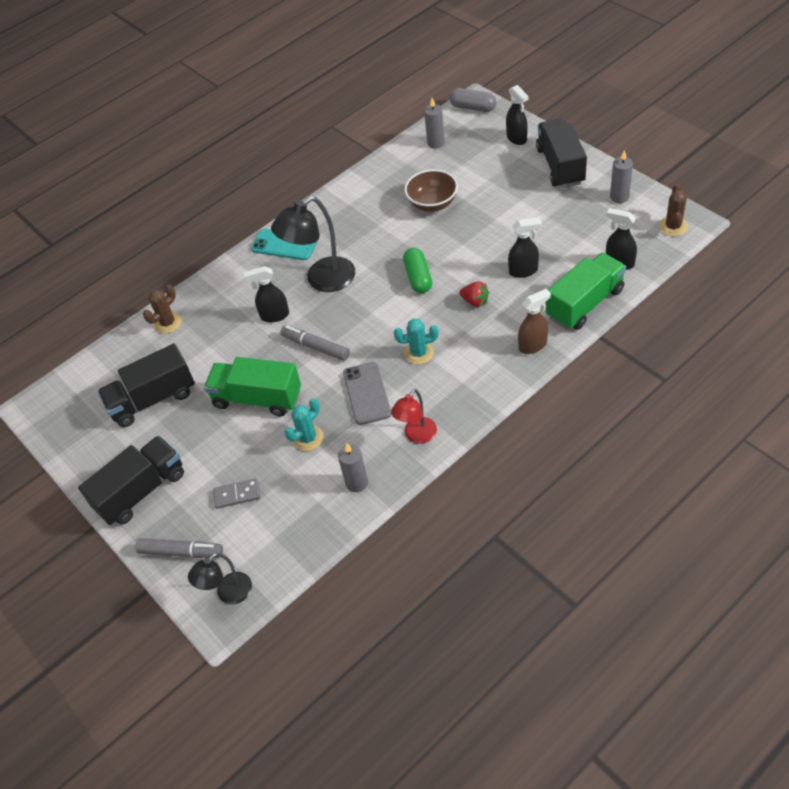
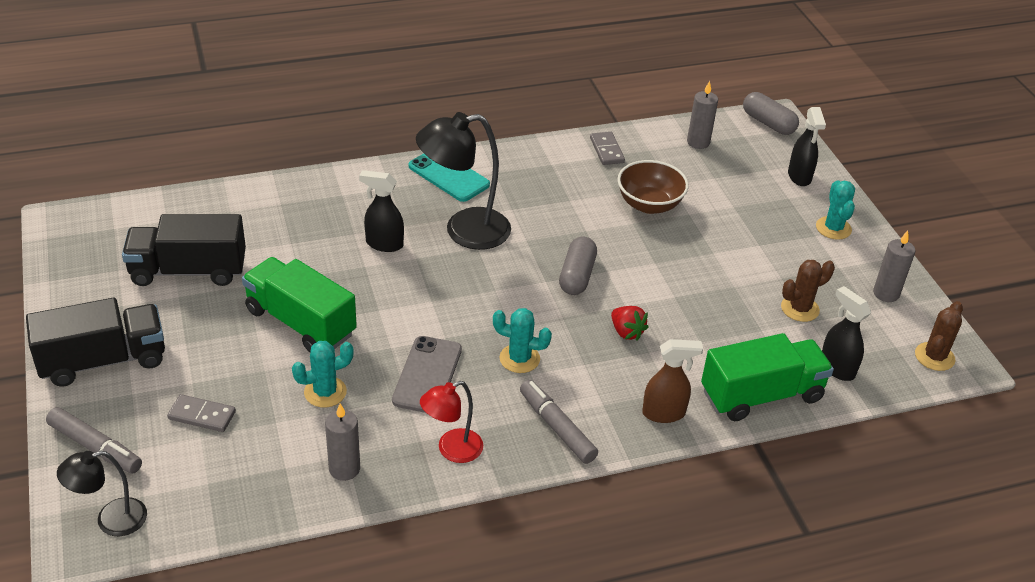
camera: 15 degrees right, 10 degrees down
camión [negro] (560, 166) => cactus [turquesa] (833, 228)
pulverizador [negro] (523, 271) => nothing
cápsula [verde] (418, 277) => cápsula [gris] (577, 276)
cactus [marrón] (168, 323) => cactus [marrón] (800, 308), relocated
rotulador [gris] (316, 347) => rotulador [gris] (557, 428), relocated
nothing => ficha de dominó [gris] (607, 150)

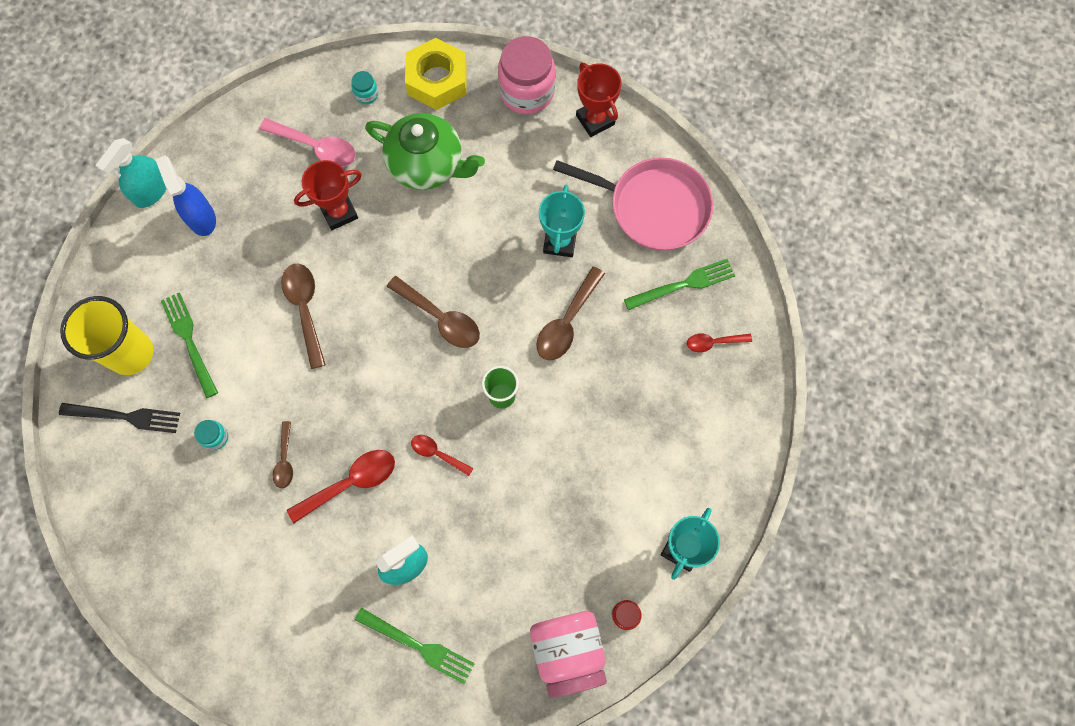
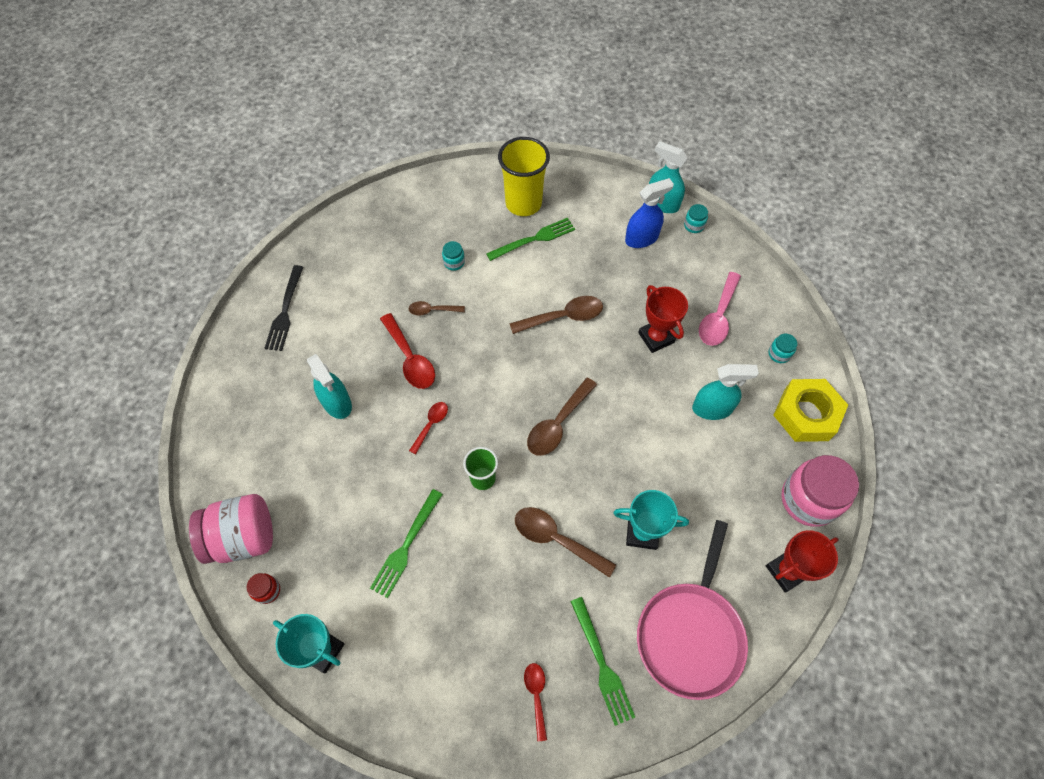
camera: 90 degrees right, 10 degrees down
tetera [verde] (427, 165) => pulverizador [turquesa] (712, 408)
tenedor [negro] (125, 416) => tenedor [negro] (285, 311), relocated
tenedor [verde] (419, 646) => tenedor [verde] (406, 546), relocated
nothing => tarro [turquesa] (694, 225)

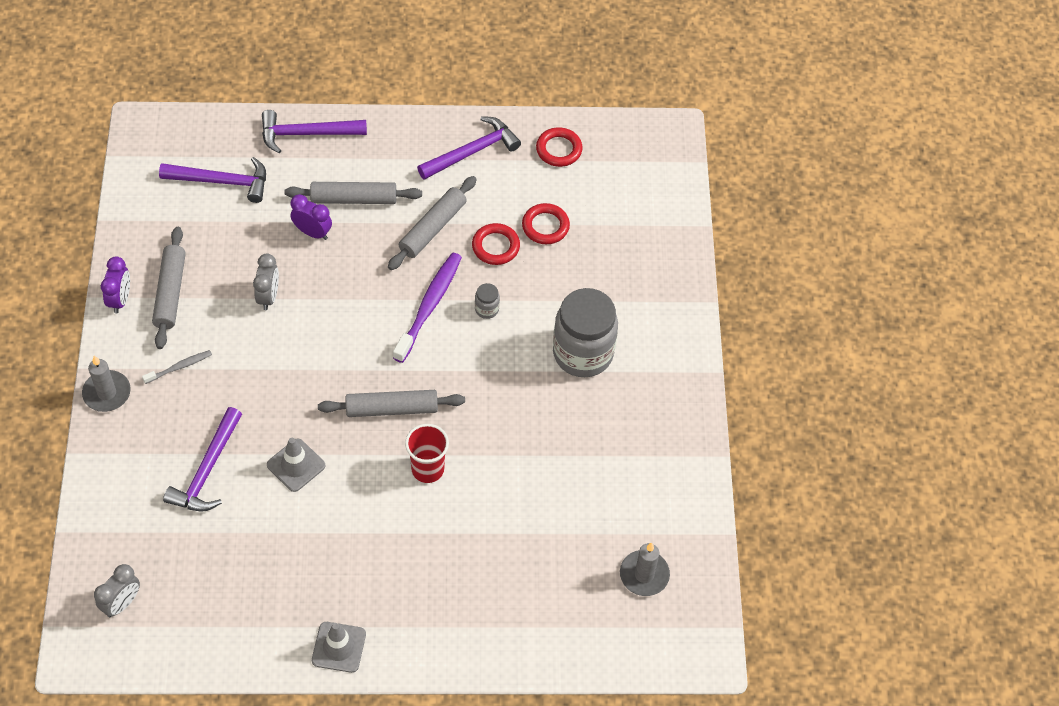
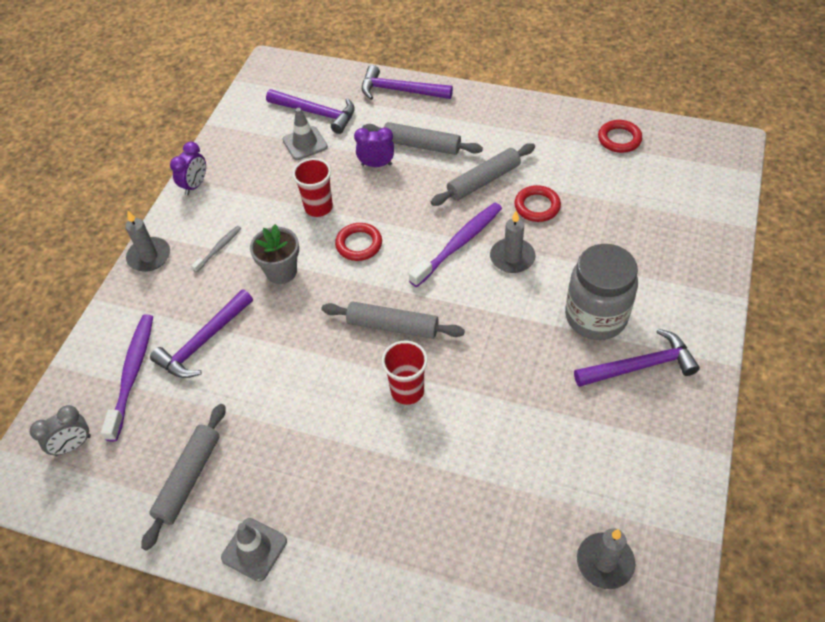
camera: 25 degrees right, 5 degrees down
martillo [morado] (472, 151) => martillo [morado] (640, 366), relocated
despertador [morado] (312, 232) => despertador [morado] (376, 164), 45 degrees counterclockwise
anillo [rojo] (545, 226) => anillo [rojo] (359, 244), relocated
rodillo [gris] (170, 292) => rodillo [gris] (188, 478), relocated
despertador [gris] (268, 296) => vaso [rojo] (318, 207)
tarro [gris] (486, 309) => vela [gris] (512, 257)
cepillo de dientes [gris] (179, 367) => cepillo de dientes [gris] (219, 248), 45 degrees counterclockwise
cono de tráfico [gris] (296, 465) => cono de tráfico [gris] (305, 143), relocated
nothing => maceta [gris] (281, 271)
nothing => cepillo de dientes [morado] (132, 374)

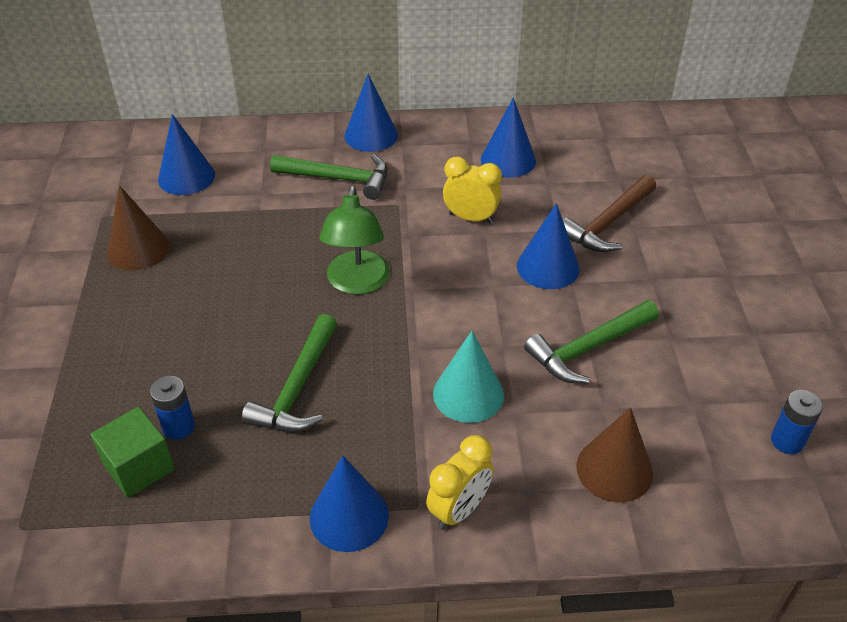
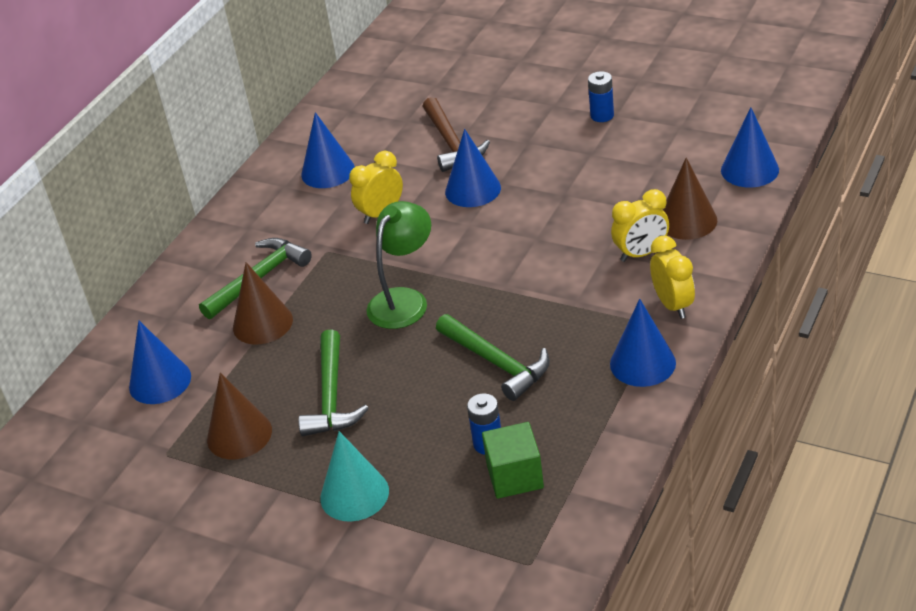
camera: 55 degrees left, 5 degrees down
cono [azul] (371, 135) => cono [azul] (749, 170), relocated
lámpara [verde] (357, 283) => lámpara [verde] (404, 300), 90 degrees counterclockwise
martillo [verde] (588, 349) => martillo [verde] (331, 396), relocated
cono [turquesa] (468, 394) => cono [turquesa] (354, 494), relocated
pila [azul] (787, 441) => pila [azul] (602, 115), relocated
nothing => despertador [amarillo] (641, 254)
nothing => cono [marrón] (262, 323)

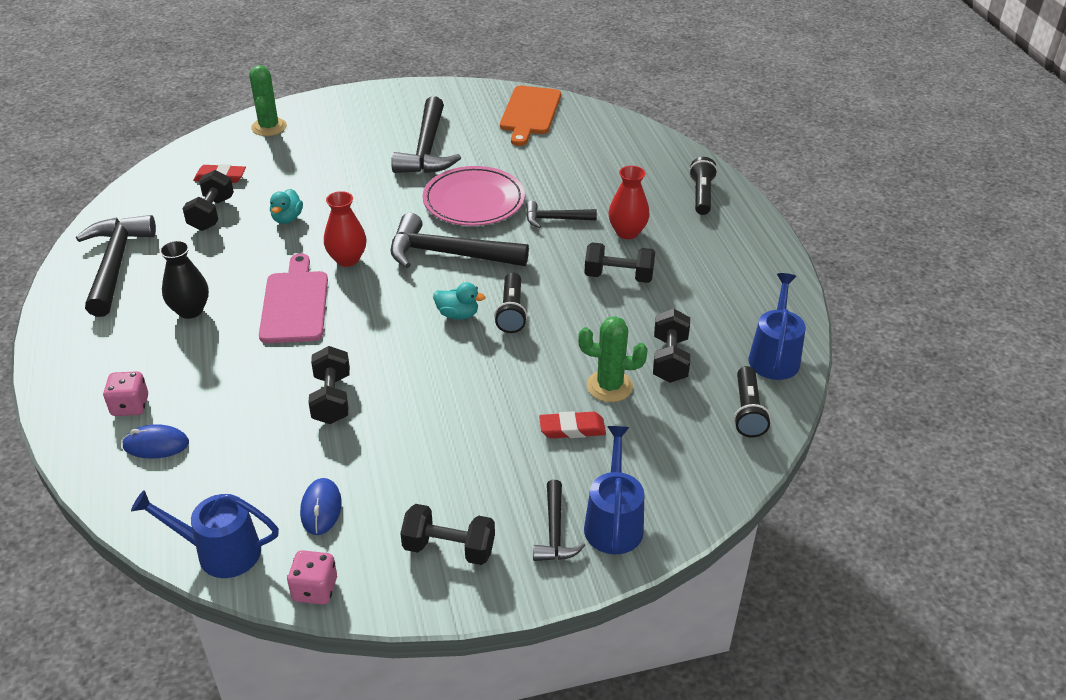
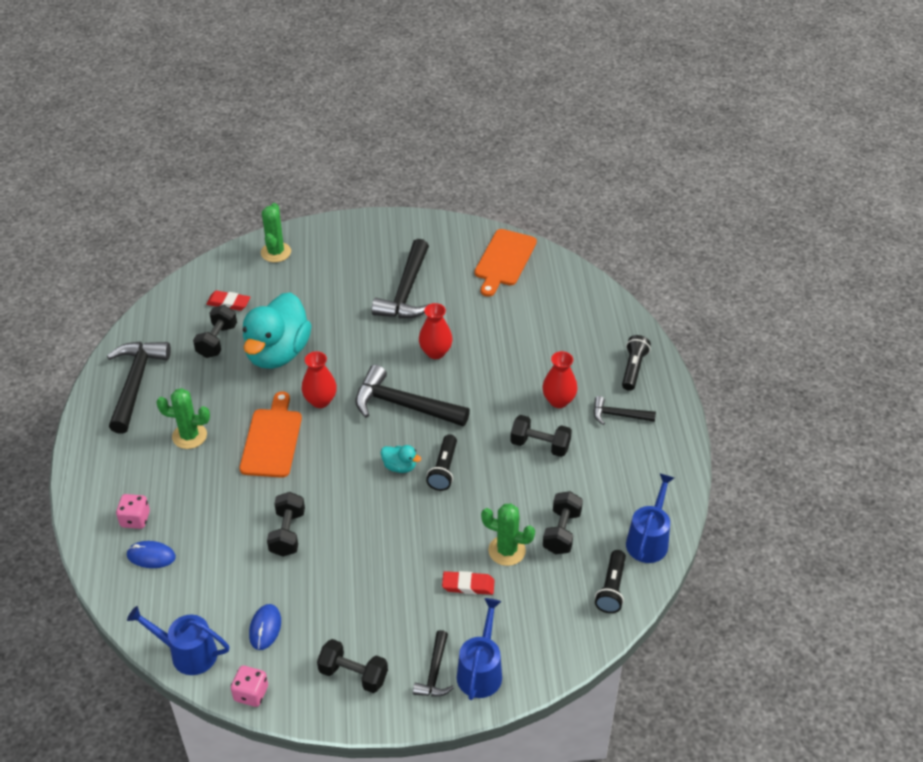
camera: 10 degrees right, 5 degrees up
plato [rosa] (474, 201) => florero [rojo] (435, 352)
pato [turquesa] (287, 218) => pato [turquesa] (277, 353), x2.43
martillo [negro] (555, 219) => martillo [negro] (619, 415), relocated
florero [negro] (190, 310) => cactus [verde] (189, 436)
tabla de cortar [rosa] (295, 303) => tabla de cortar [naranja] (272, 439)

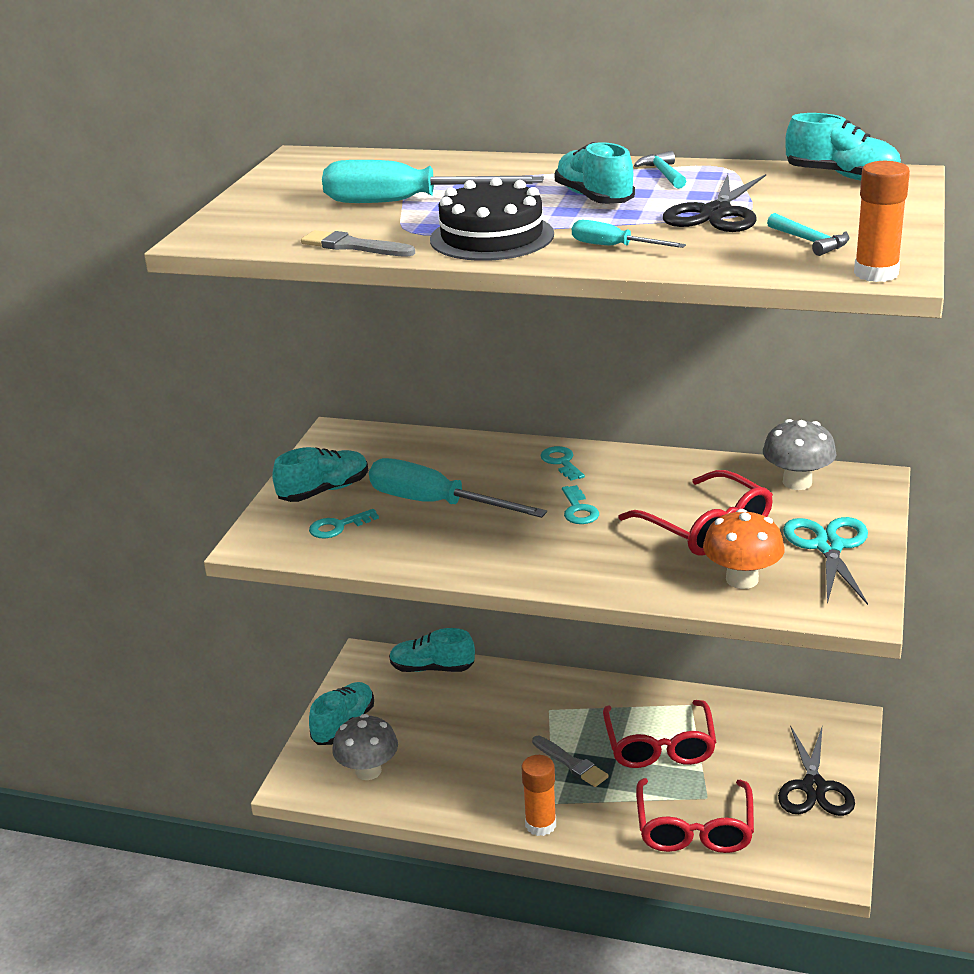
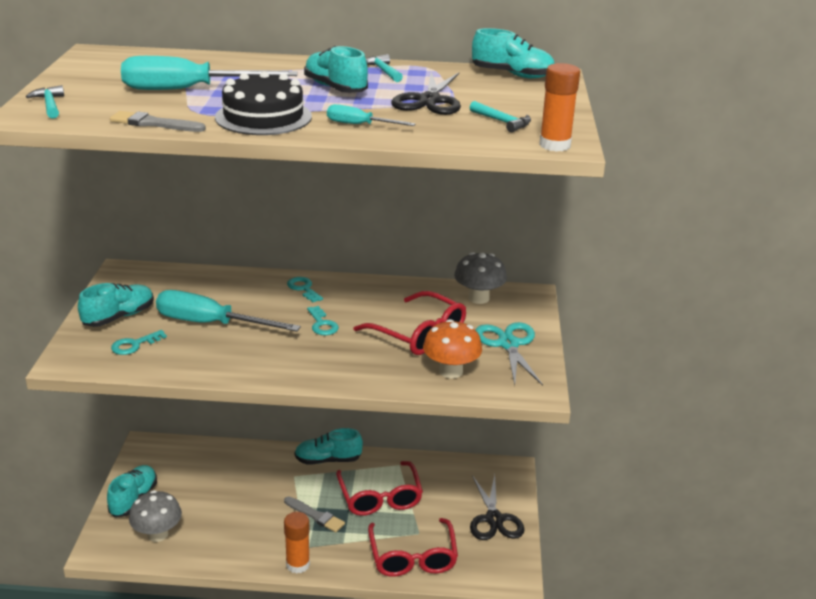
camera: 15 degrees left, 0 degrees up
zapato [turquesa] (432, 668) => zapato [turquesa] (328, 460), relocated
nothing => martillo [turquesa] (50, 105)

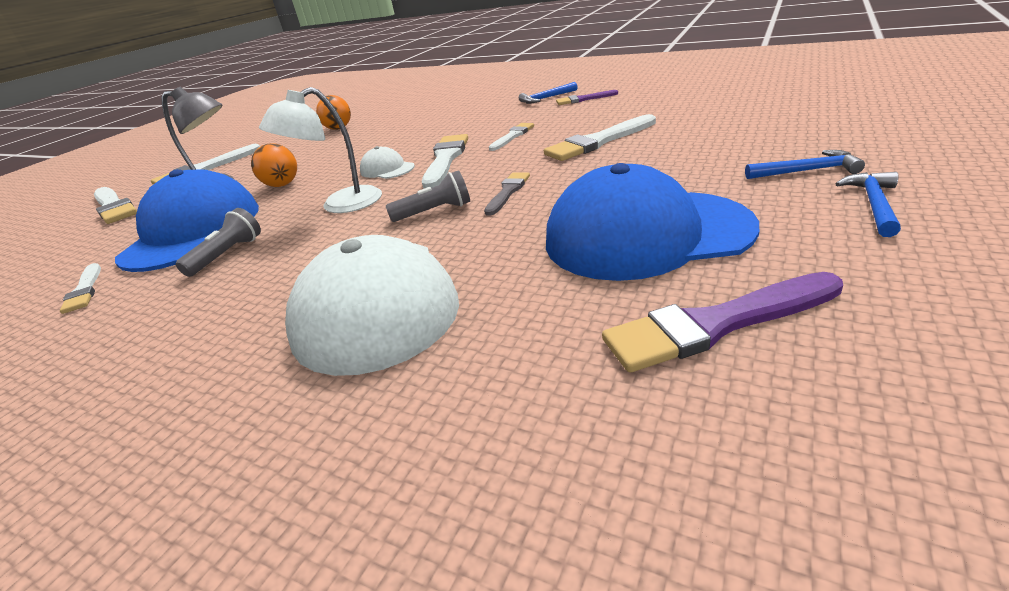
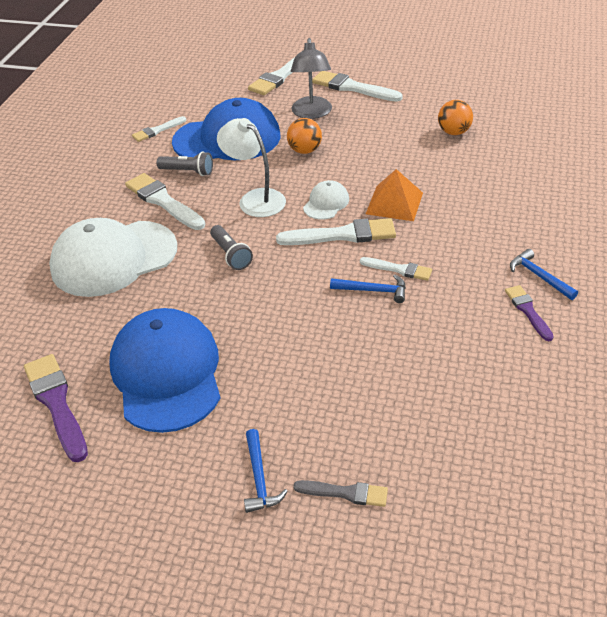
camera: 75 degrees right, 10 degrees up
pincel [blanco] (598, 142) => pincel [blanco] (163, 201), relocated
pincel [gris] (508, 192) => pincel [gris] (345, 493), relocated
martillo [azul] (873, 204) => martillo [azul] (373, 291), relocated
nothing => pirámide [naranja] (394, 203)

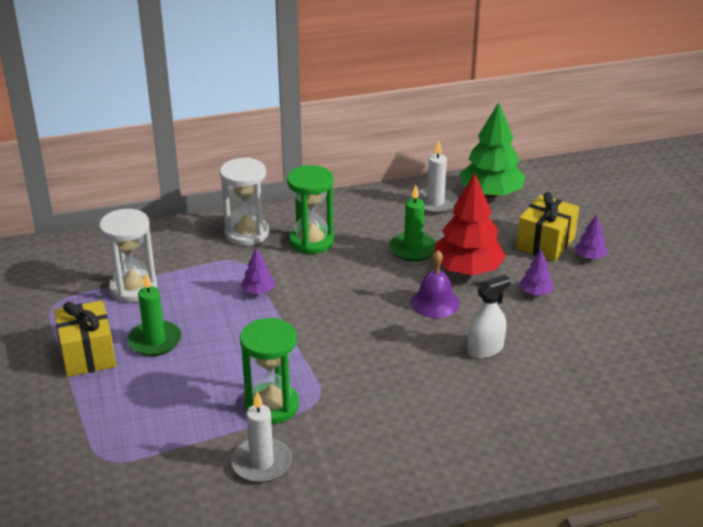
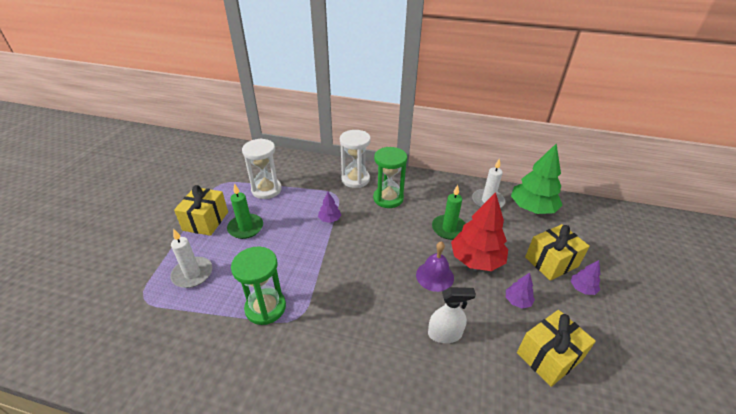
camera: 30 degrees right, 5 degrees up
vela [blanco] (261, 463) => vela [blanco] (192, 274), relocated
nothing => regalo [amarillo] (548, 356)

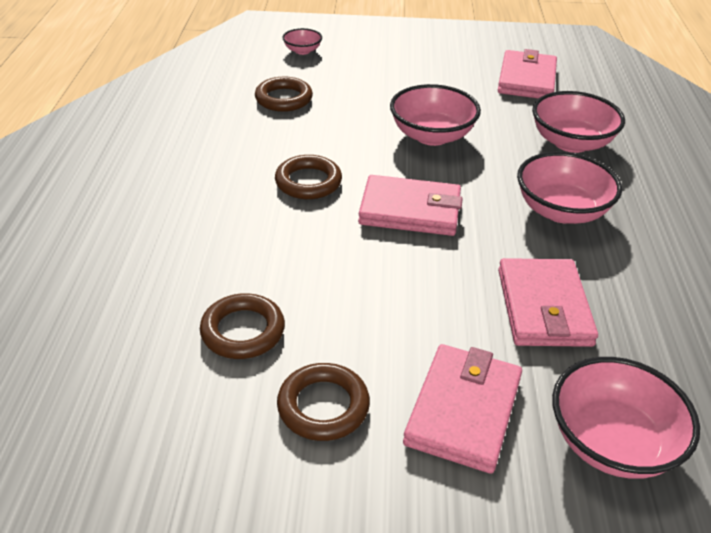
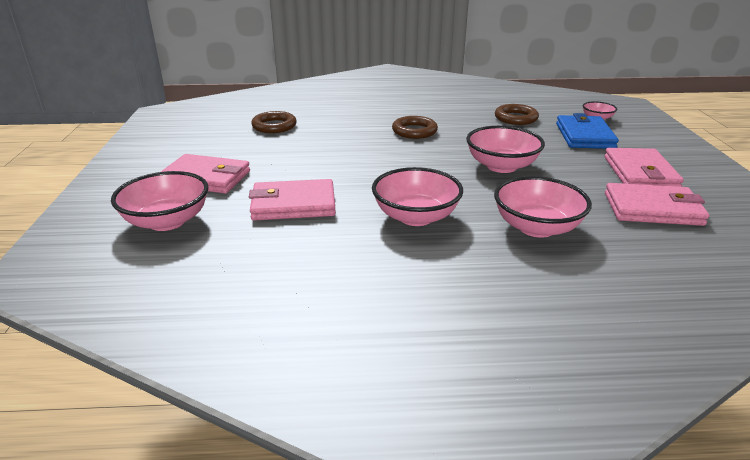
camera: 85 degrees right, 10 degrees down
cartera [rosa] (410, 210) => cartera [rosa] (640, 173), relocated
anillo [marrón] (323, 406) => nothing
nothing => cartera [azul] (584, 136)

